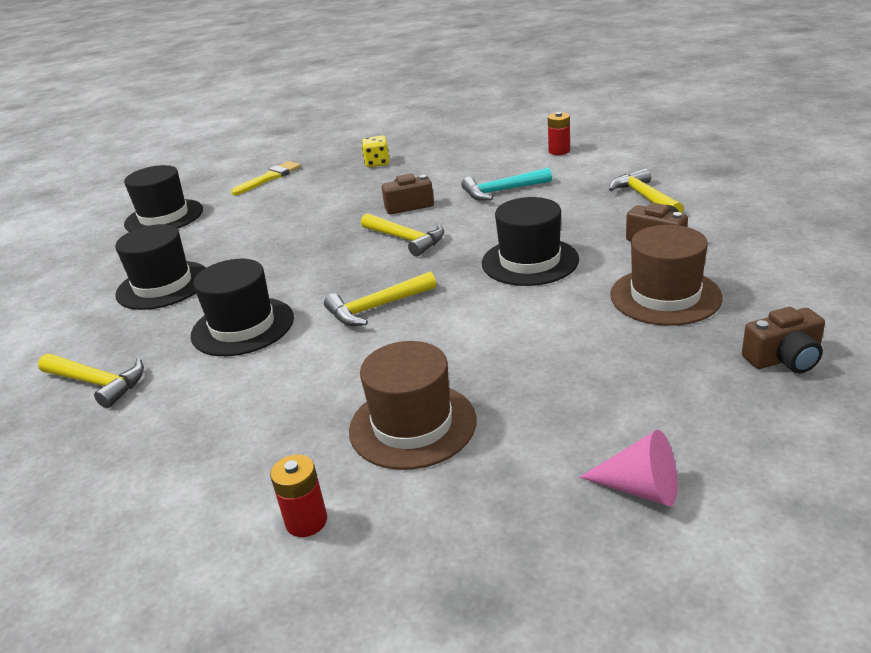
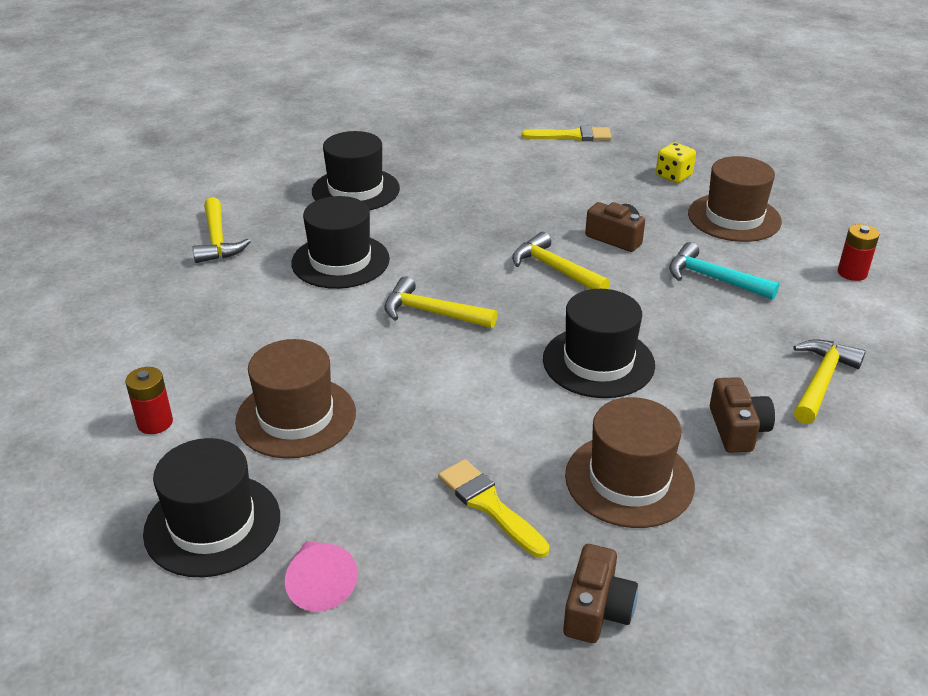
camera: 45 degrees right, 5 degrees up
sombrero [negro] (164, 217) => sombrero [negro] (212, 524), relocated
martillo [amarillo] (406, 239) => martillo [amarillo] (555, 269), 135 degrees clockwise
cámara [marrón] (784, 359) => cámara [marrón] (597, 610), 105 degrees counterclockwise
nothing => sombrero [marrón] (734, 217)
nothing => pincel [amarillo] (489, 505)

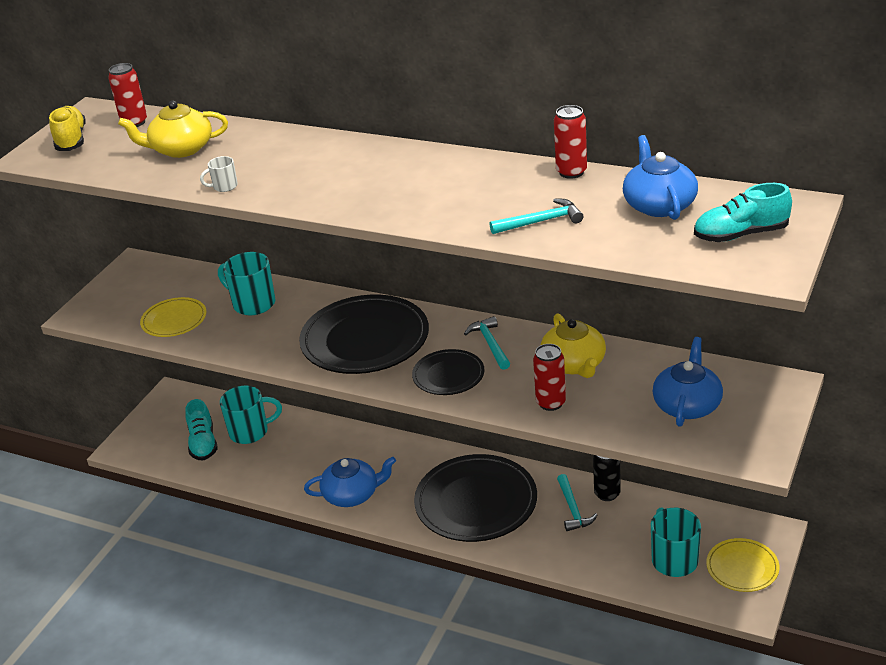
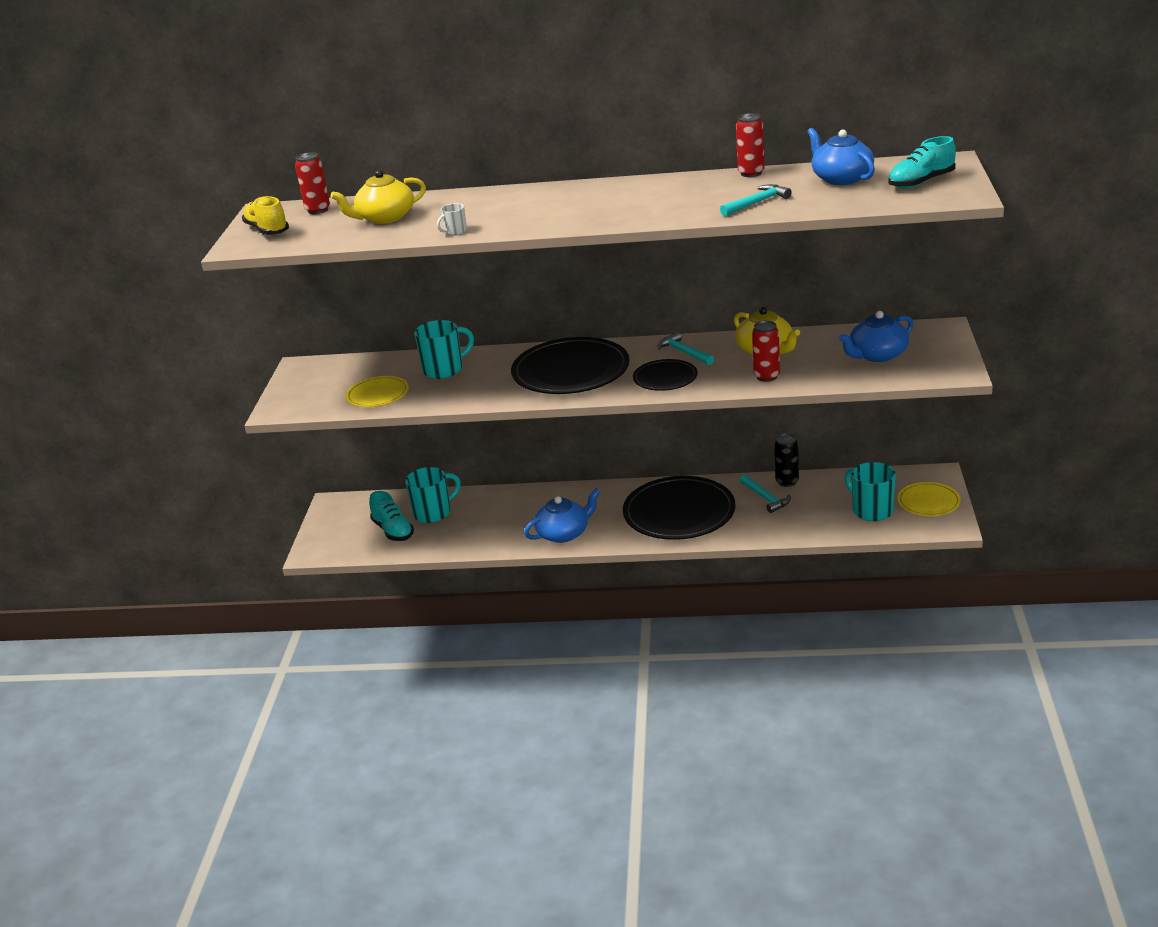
camera: 20 degrees left, 5 degrees down
taza [turquesa] (253, 303) => taza [turquesa] (444, 369), 135 degrees clockwise
tetera [azul] (687, 405) => tetera [azul] (877, 355), 120 degrees counterclockwise

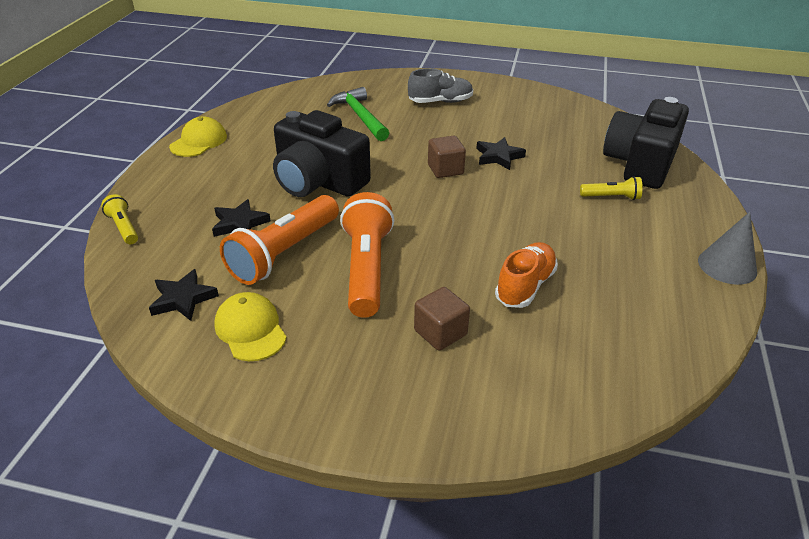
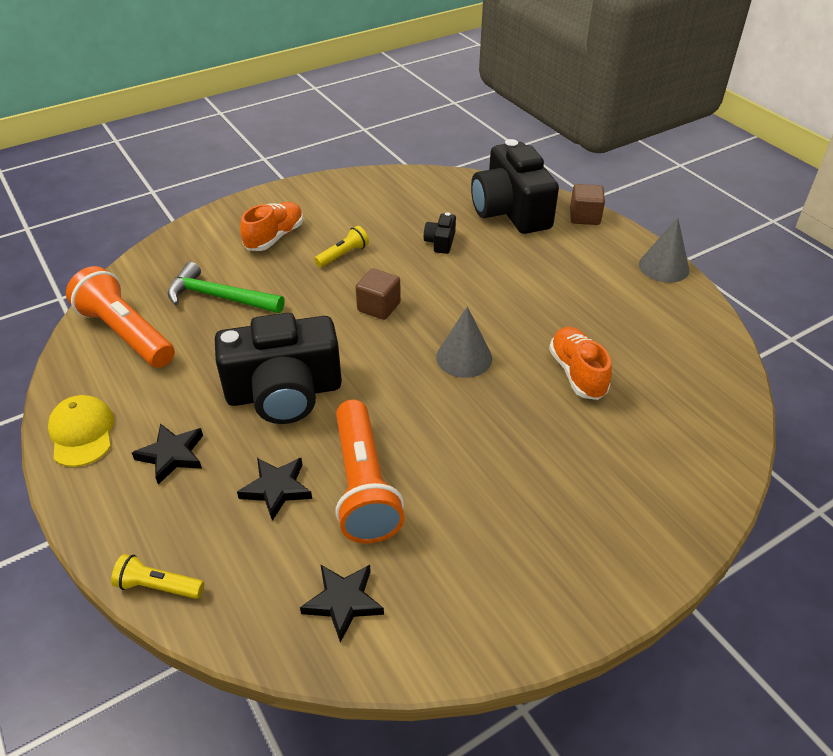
camera: 45 degrees left, 5 degrees up
zapato [gris] (440, 102) => zapato [naranja] (275, 237)
estrella [negro] (498, 156) => estrella [negro] (172, 455), relocated
lámpara de mano [amarillo] (611, 197) => lámpara de mano [amarillo] (343, 255), relocated
lámpara de mano [naranja] (367, 268) => lámpara de mano [naranja] (126, 333), relocated
cubo [marrón] (440, 332) => cubo [marrón] (584, 217), relocated
gorra [amarillo] (250, 329) => nothing
nothing => cámara [negro] (440, 242)
nothing => cono [gris] (464, 357)

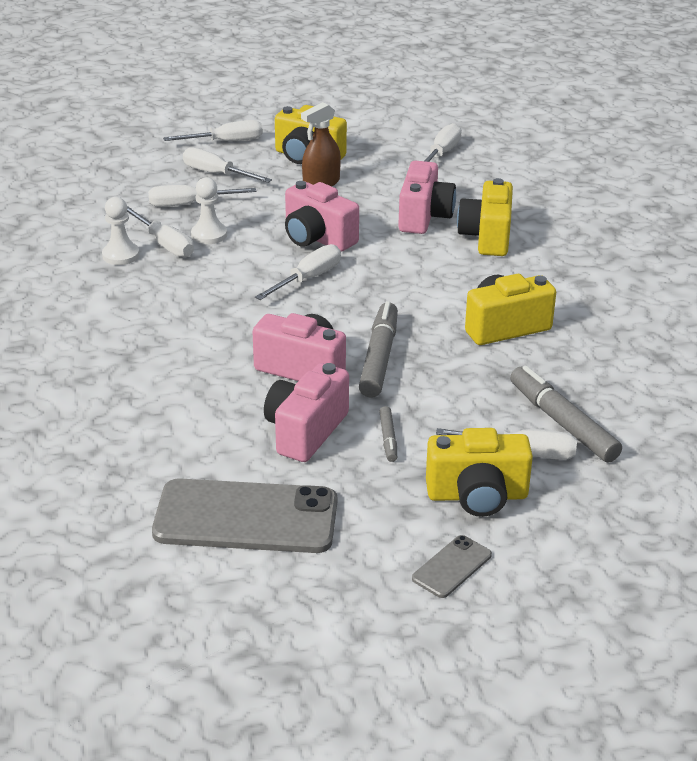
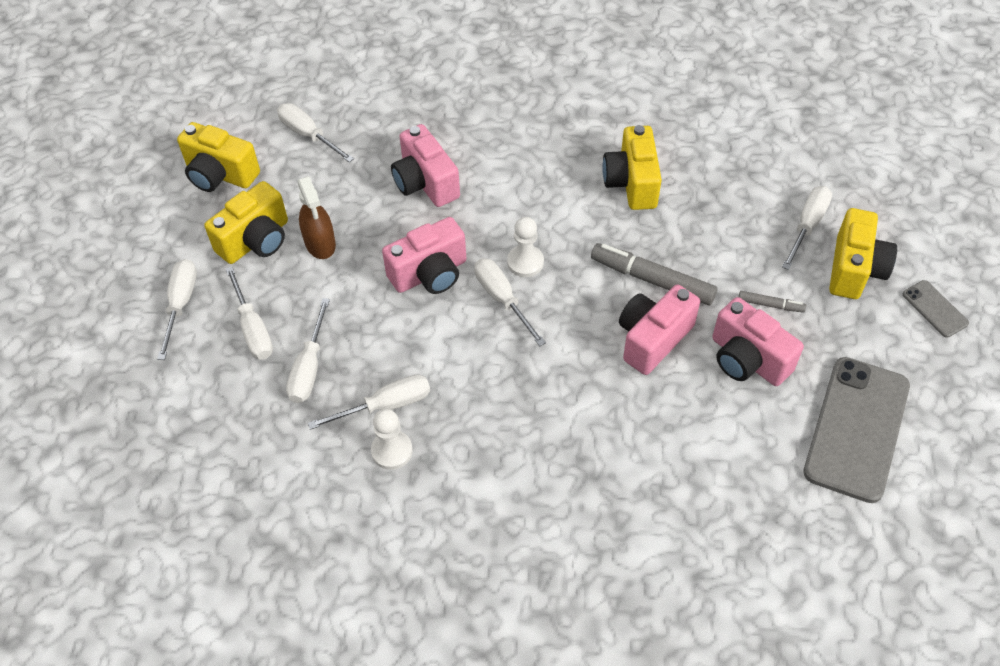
camera: 70 degrees left, 20 degrees up
destornillador [blanco] (216, 174) => destornillador [blanco] (253, 329), 75 degrees counterclockwise
cámara [rosa] (424, 217) => cámara [rosa] (425, 183), 150 degrees counterclockwise
peón [blanco] (209, 235) => peón [blanco] (525, 262), relocated
cámara [amarillo] (487, 237) => cámara [amarillo] (220, 174), relocated
rotulador [gris] (562, 423) => nothing

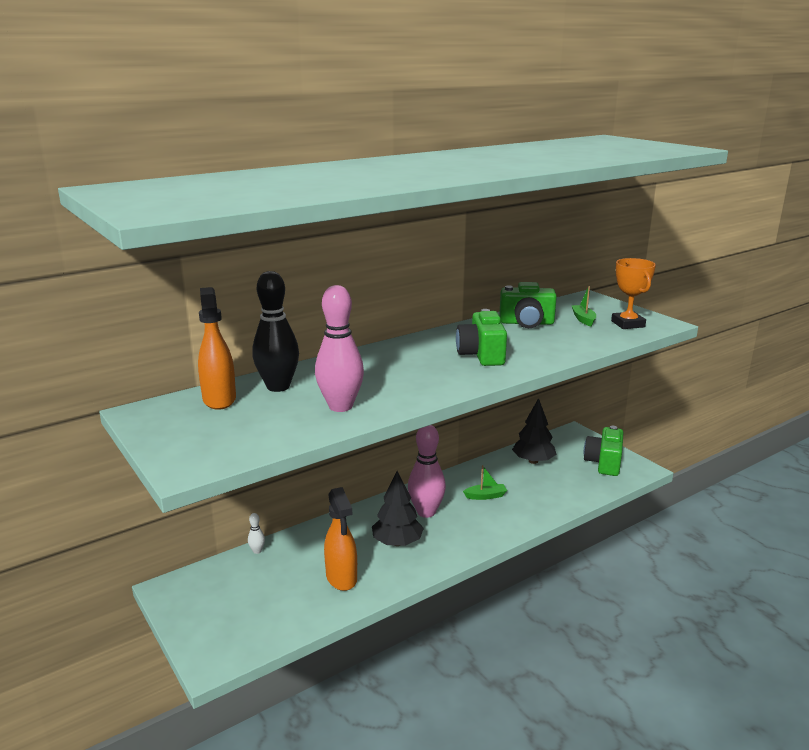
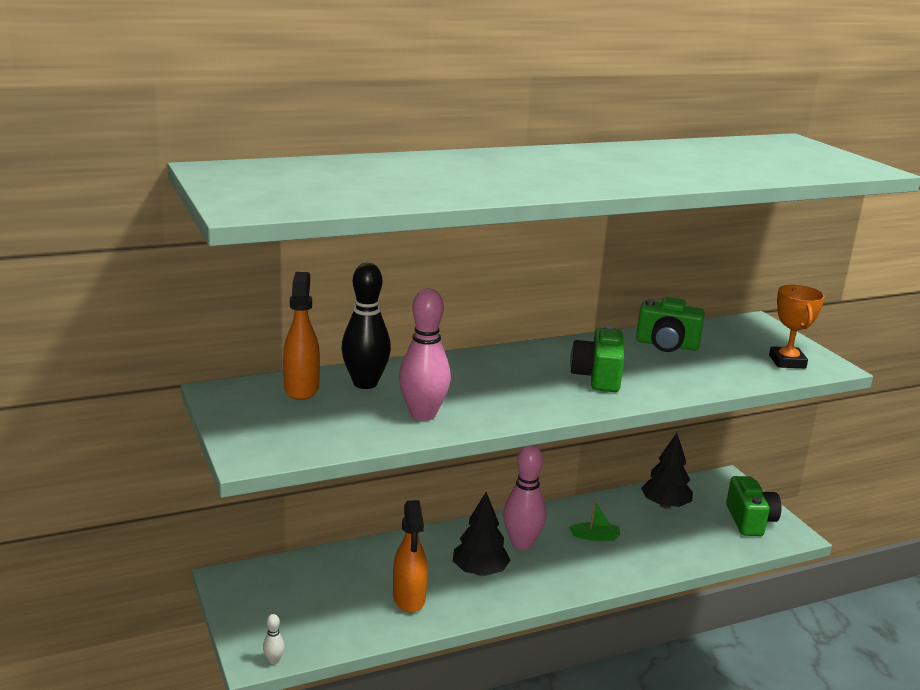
camera: 10 degrees right, 0 degrees up
barco [verde] (583, 319) => nothing
cámara [verde] (604, 463) => cámara [verde] (750, 520), 150 degrees clockwise
bolo [blanco] (257, 551) => bolo [blanco] (274, 660), relocated

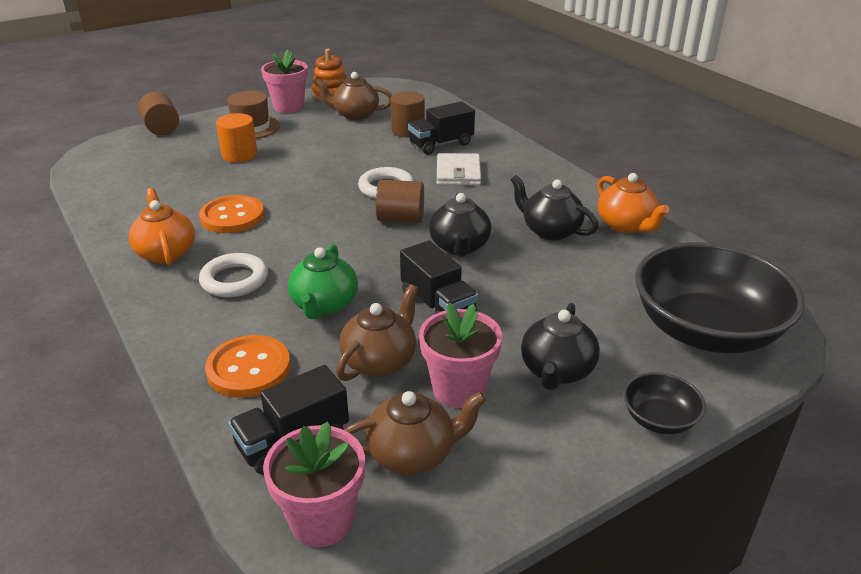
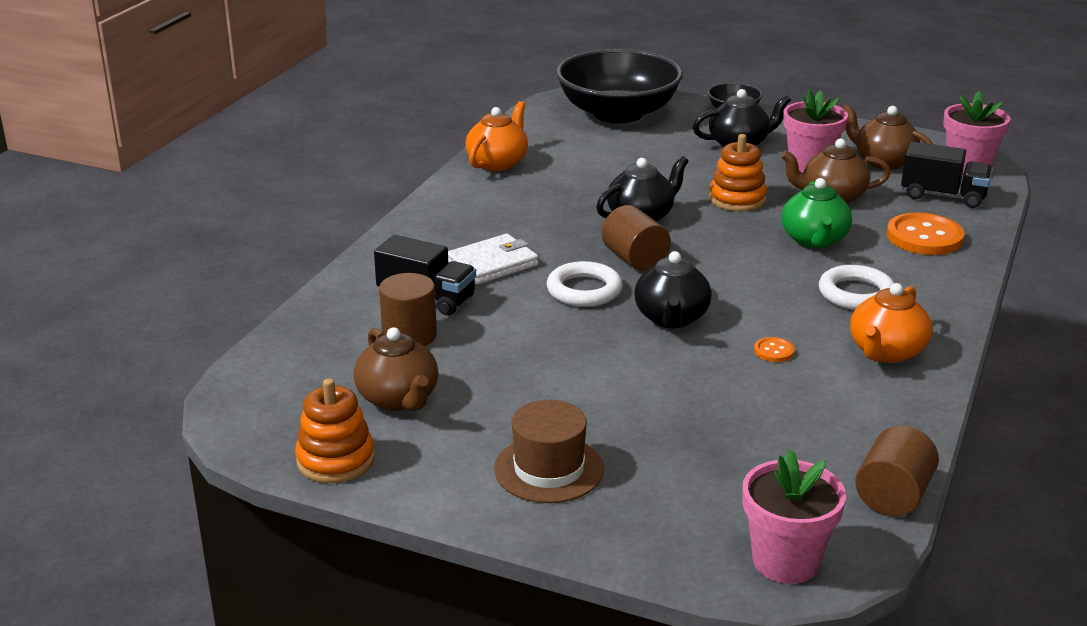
camera: 125 degrees left, 5 degrees down
maceta [rosa] (288, 107) => maceta [rosa] (785, 561), relocated
cilindro [marrón] (161, 128) => cilindro [marrón] (893, 496), relocated
cilindro [naranja] (239, 155) => nothing
tetera [negro] (550, 231) => tetera [negro] (671, 318), relocated
botón [naranja] (232, 216) => botón [naranja] (774, 351), x0.46
camión [negro] (438, 305) => juguete apilable [naranja] (737, 199)
tetera [verde] (324, 305) => tetera [verde] (814, 240), 120 degrees clockwise

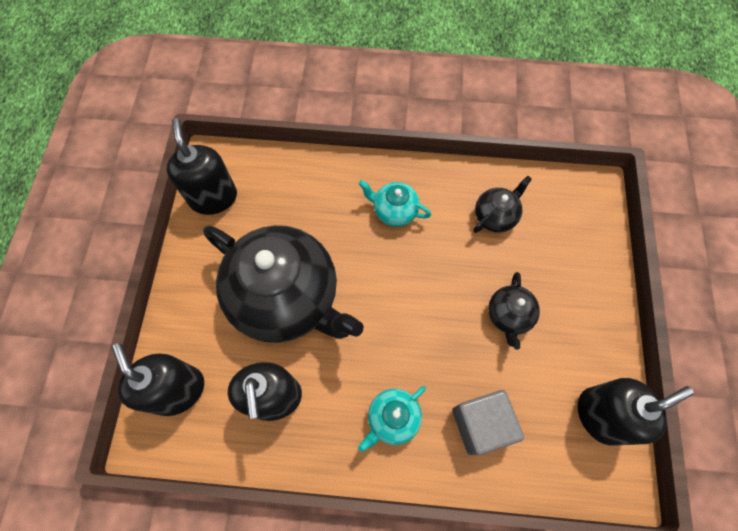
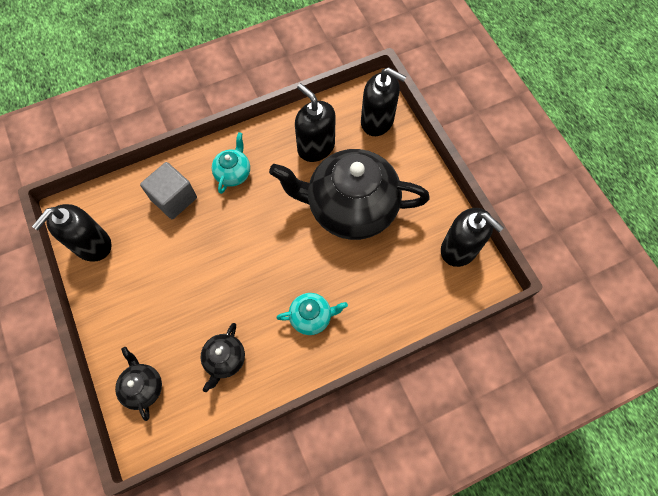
camera: 150 degrees right, 0 degrees up
tetera [negro] (508, 316) => tetera [negro] (143, 387), relocated

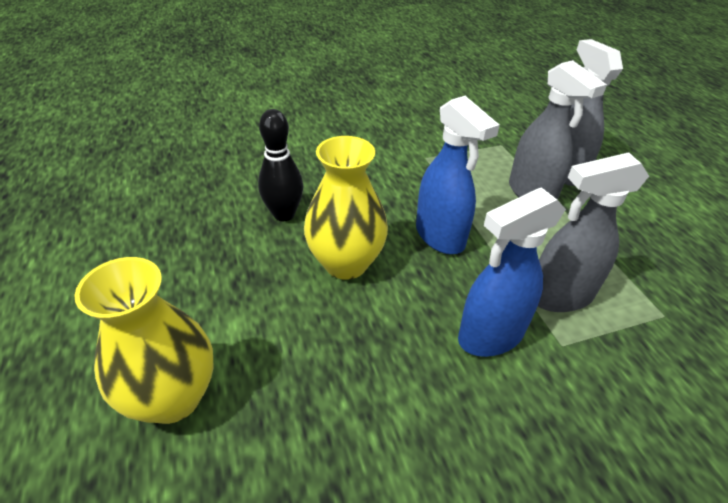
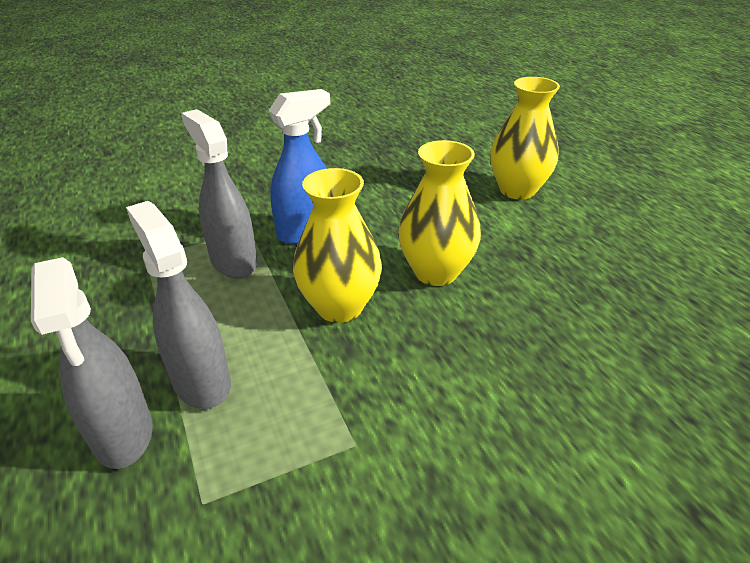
camera: 175 degrees right, 5 degrees down
pulverizador [azul] (440, 237) => florero [amarillo] (339, 306)
bolo [negro] (284, 214) => nothing
pulverizador [gris] (559, 296) => pulverizador [gris] (233, 262), 105 degrees counterclockwise

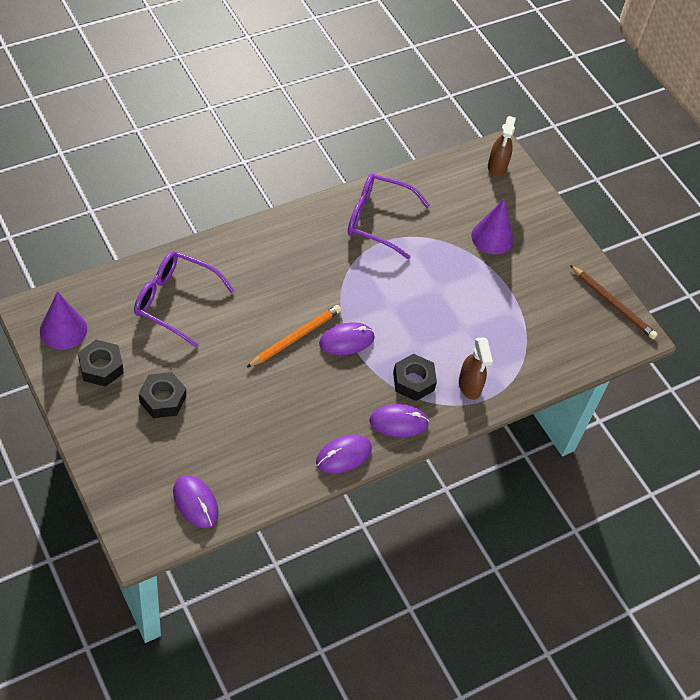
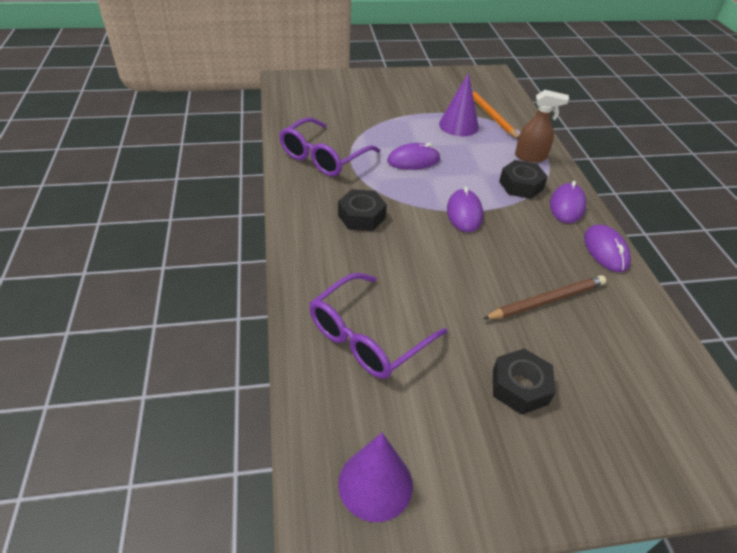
camera: 65 degrees left, 10 degrees down
pulverizador [marrón] (497, 167) => nothing
cono [morado] (492, 237) => cono [morado] (458, 125), relocated
lápiz [marrón] (613, 304) => lápiz [marrón] (546, 300), relocated
lápiz [naranja] (295, 337) => lápiz [naranja] (490, 115), relocated
tuerca [negro] (101, 367) => tuerca [negro] (361, 216), relocated
ratón [morado] (195, 502) => ratón [morado] (413, 160), relocated

